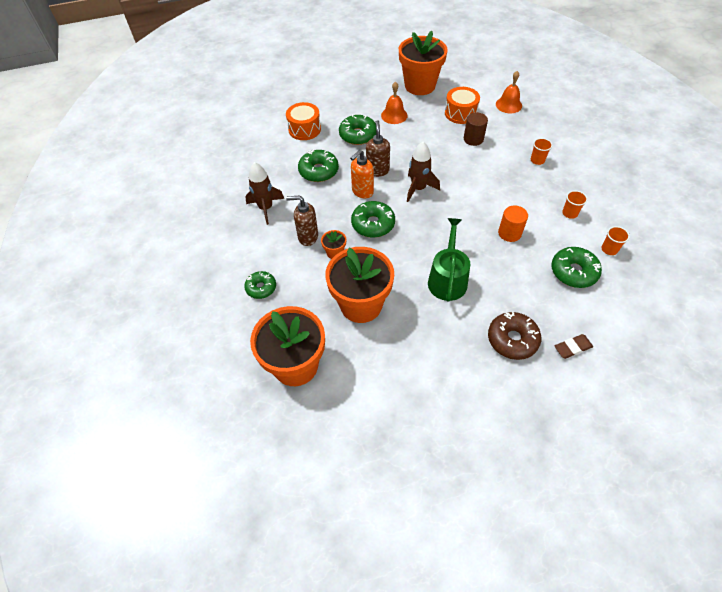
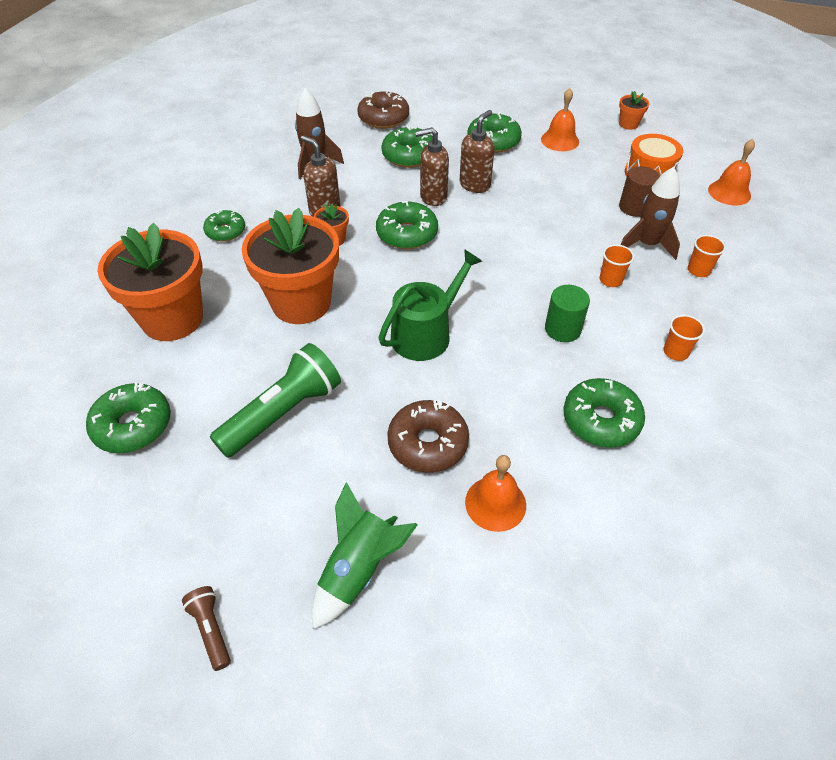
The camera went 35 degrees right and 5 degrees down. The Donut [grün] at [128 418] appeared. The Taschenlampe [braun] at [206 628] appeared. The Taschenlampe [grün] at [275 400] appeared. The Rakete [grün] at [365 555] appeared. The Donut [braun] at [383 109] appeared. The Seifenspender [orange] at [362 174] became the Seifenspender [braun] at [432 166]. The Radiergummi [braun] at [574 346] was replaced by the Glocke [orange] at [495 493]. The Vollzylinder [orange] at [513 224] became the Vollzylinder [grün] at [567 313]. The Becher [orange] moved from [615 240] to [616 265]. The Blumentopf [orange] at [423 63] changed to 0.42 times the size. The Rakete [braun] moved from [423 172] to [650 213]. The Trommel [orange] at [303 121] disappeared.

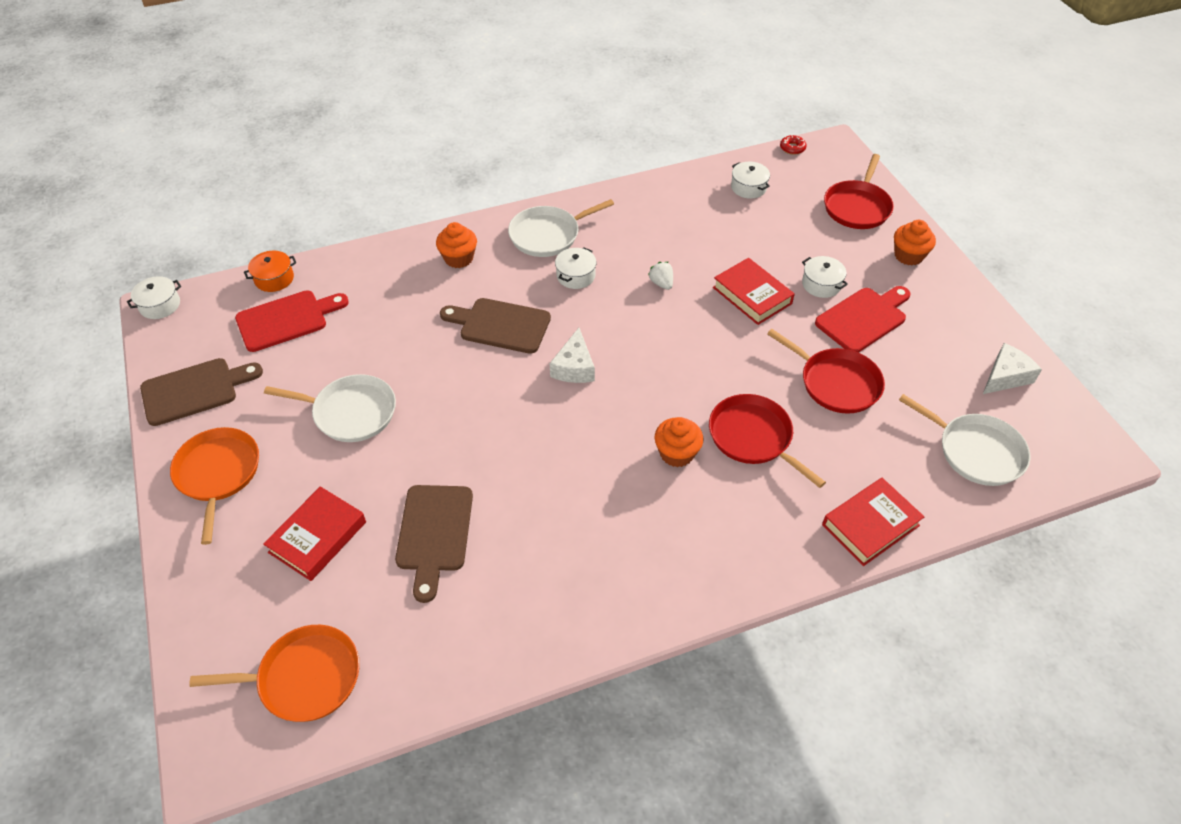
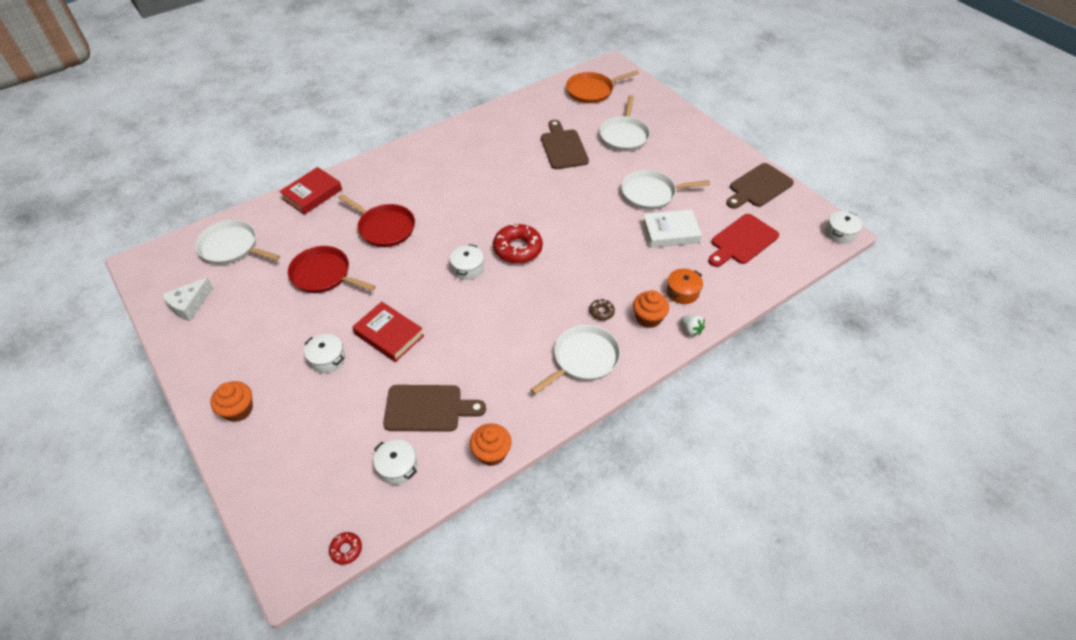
The camera went 165 degrees right and 0 degrees up. The Schneidebrett [braun] moved from [495 326] to [434 408]. The Kochtopf [weiß] moved from [576 268] to [467 262]. The Muffin [orange] moved from [679 442] to [491 444]. The Käse [weiß] at [572 355] was replaced by the Donut [rot] at [518 244]. The Donut [braun] at [602 309] appeared. The Buch [rot] at [314 533] was replaced by the Pfanne [weiß] at [624 123]. The Buch [weiß] at [672 228] appeared. The Kochtopf [orange] moved from [270 271] to [685 286]. The Erdbeere [weiß] moved from [660 276] to [693 325]. The Pfanne [orange] at [214 486] disappeared. The Schneidebrett [rot] at [863 319] disappeared. The Pfanne [rot] at [859 191] disappeared.

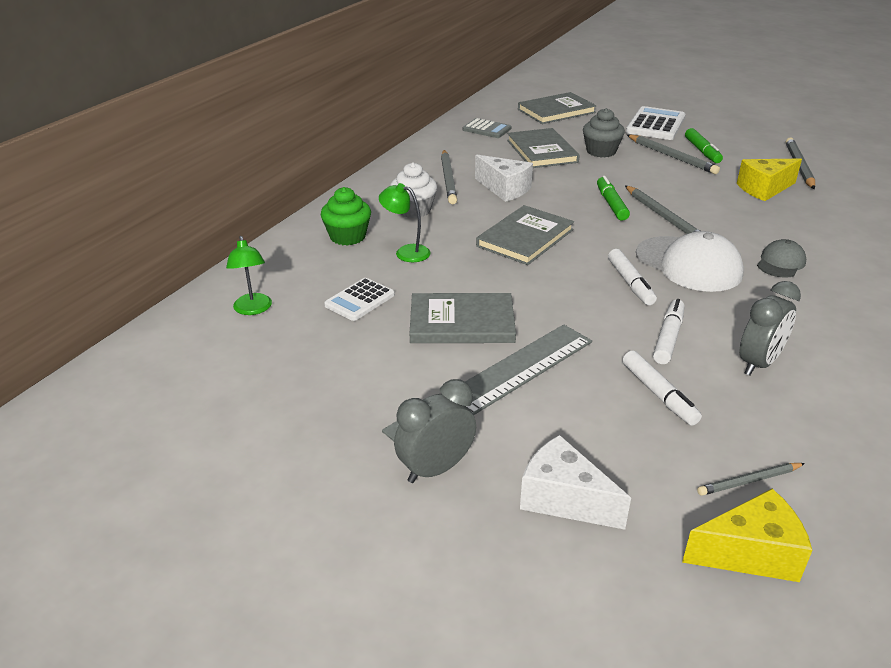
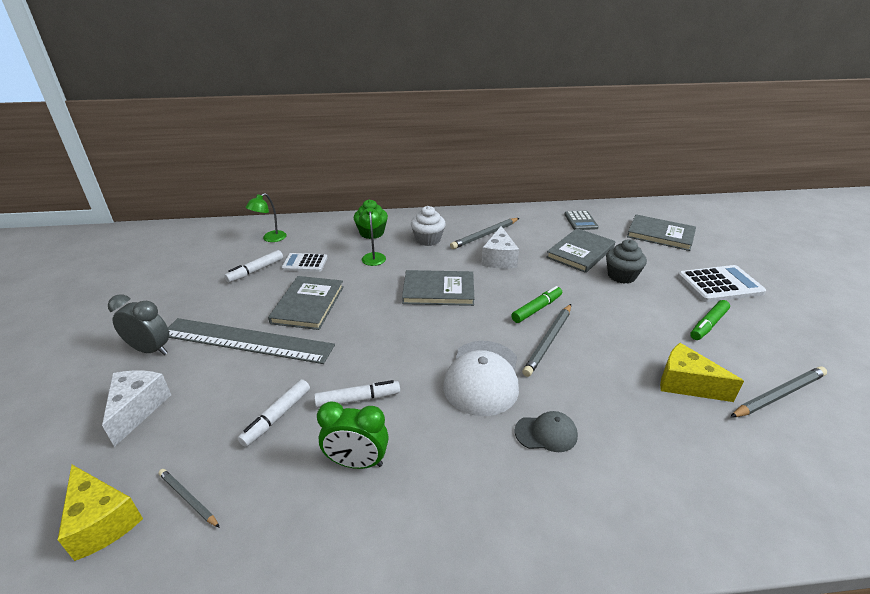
The camera went 55 degrees right and 0 degrees up. The Filzstift [weiß] moved from [632 277] to [253 266]. The Buch [grau] at [462 318] turned 45 degrees clockwise. The Wecker [grau] at [770 328] became the Wecker [grün] at [353 435]. The Bleistift [grau] at [673 154] disappeared.

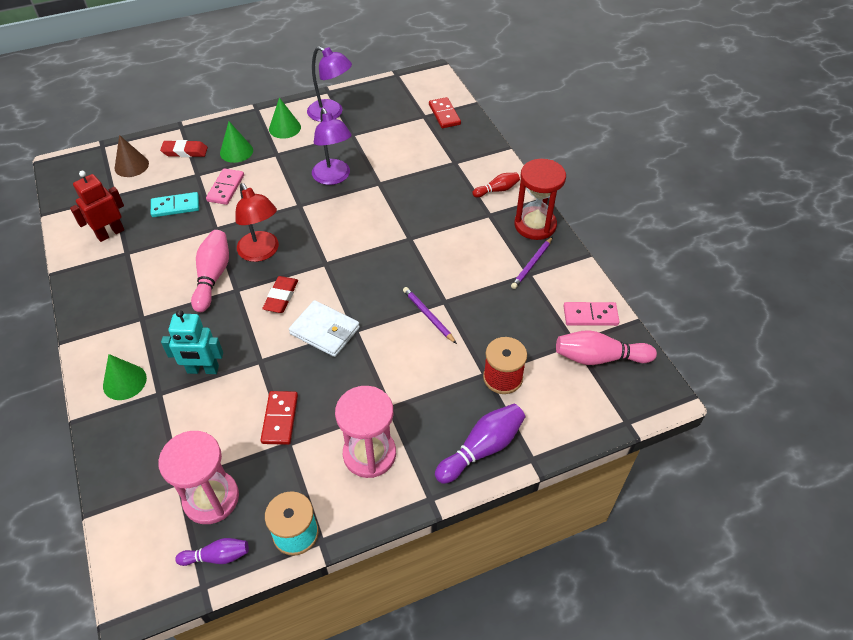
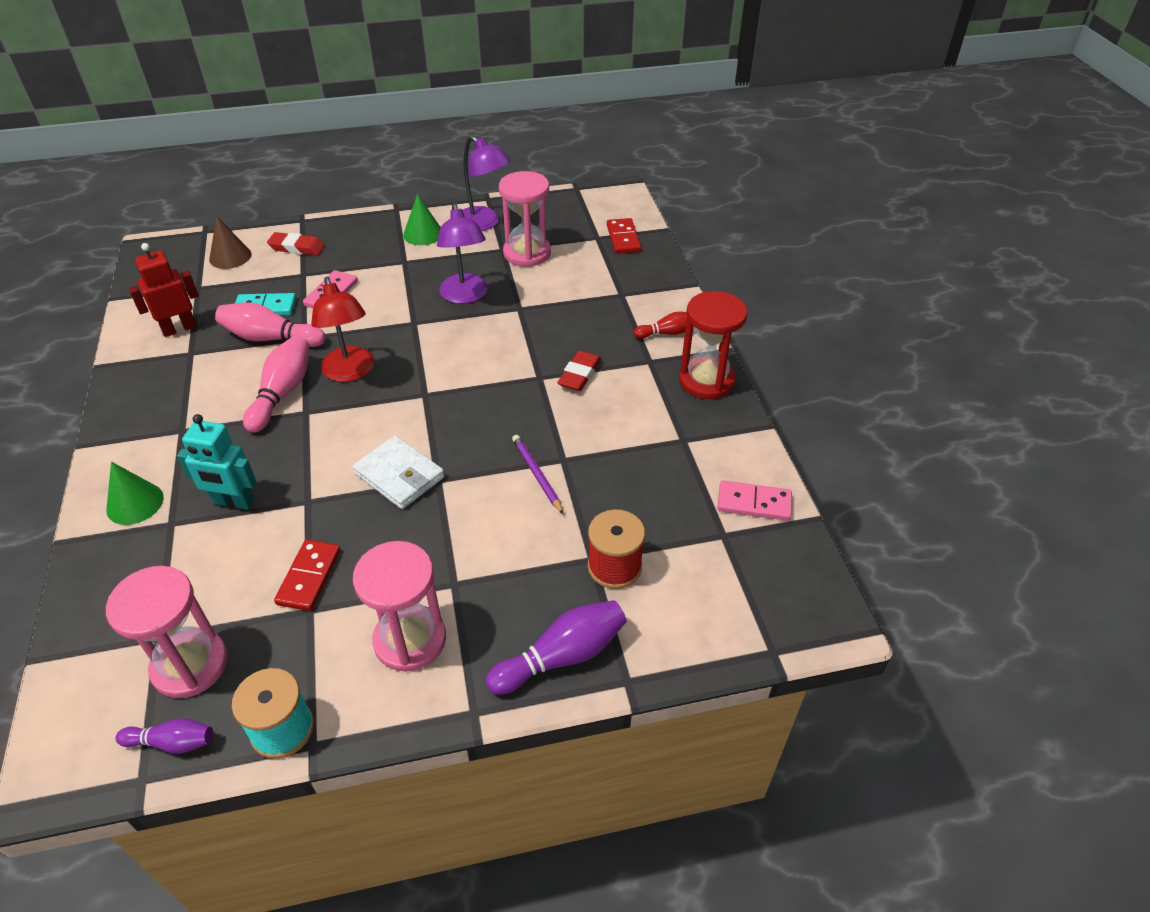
The camera went 10 degrees right and 5 degrees down. The Bowlingkegel [rosa] moved from [606 347] to [270 324]. The Sanduhr [rosa] at [525 219] appeared. The Radiergummi [rot] moved from [280 294] to [579 370]. The Kegel [grün] at [236 142] disappeared. The Bleistift [lila] at [532 263] disappeared.

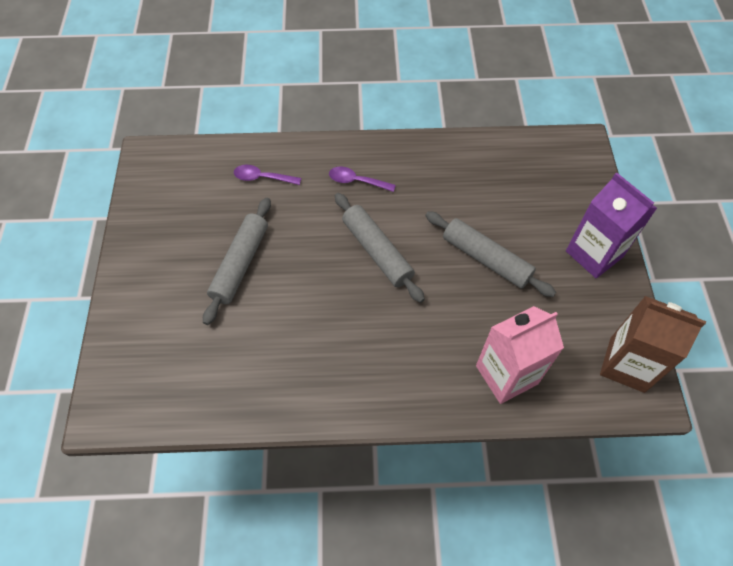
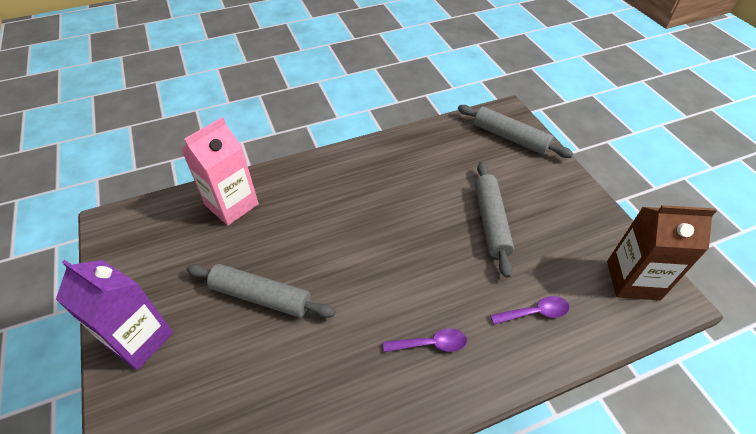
The camera went 160 degrees right and 10 degrees down. The Nudelholz [grau] moved from [380 248] to [515 131]. The Getränkekarton [braun] moved from [653 344] to [662 252].

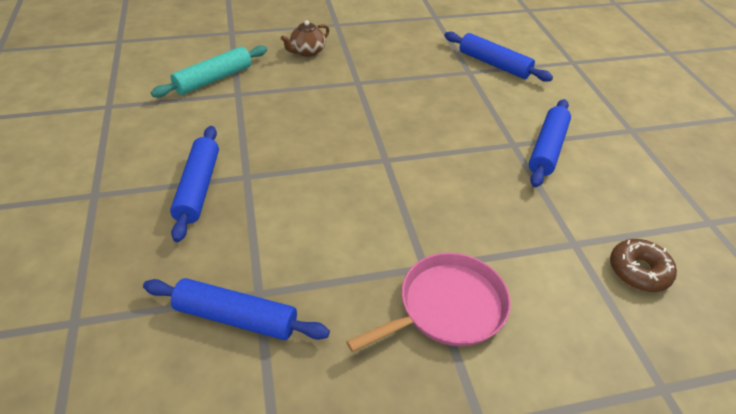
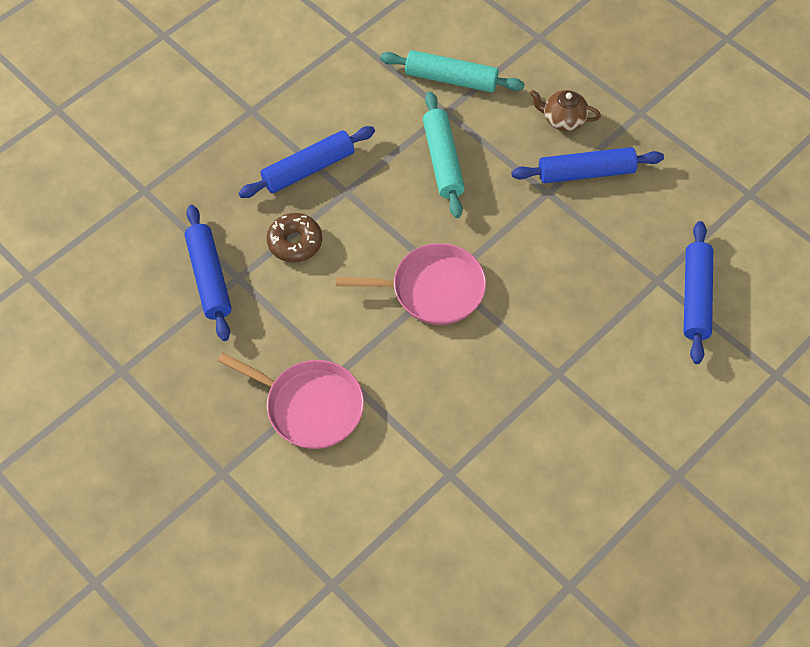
The camera went 60 degrees right and 15 degrees up. The Donut [braun] moved from [643 265] to [294 238]. The Pfanne [rosa] at [411 284] appeared. The Nudelholz [türkis] at [444 155] appeared. The Nudelholz [blau] moved from [550 143] to [587 165].

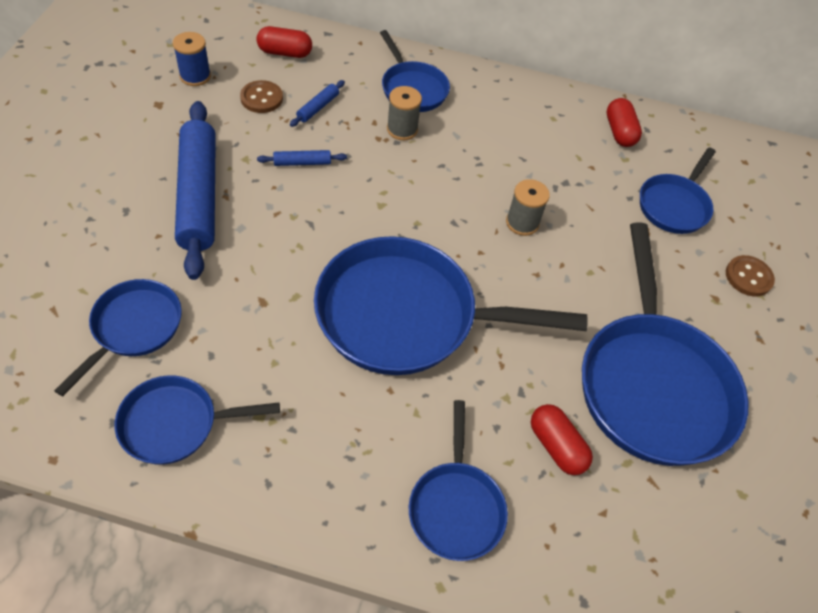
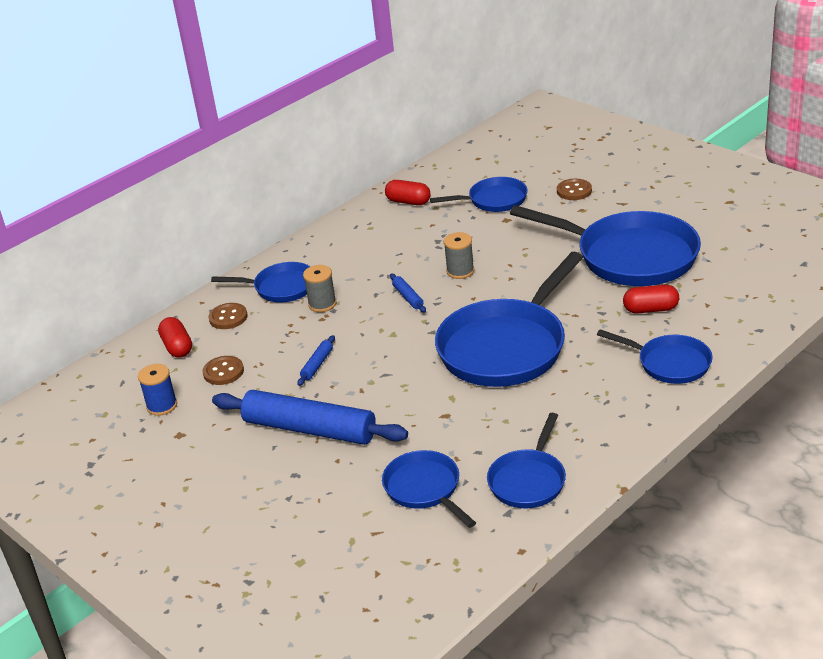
The camera went 50 degrees left and 20 degrees down. The Kapsel [rot] at [284 42] turned 60 degrees counterclockwise. The Knopf [braun] at [228 316] appeared. The Nudelholz [blau] moved from [317 103] to [408 293]. The Pfanne [blau] at [678 190] turned 75 degrees counterclockwise.

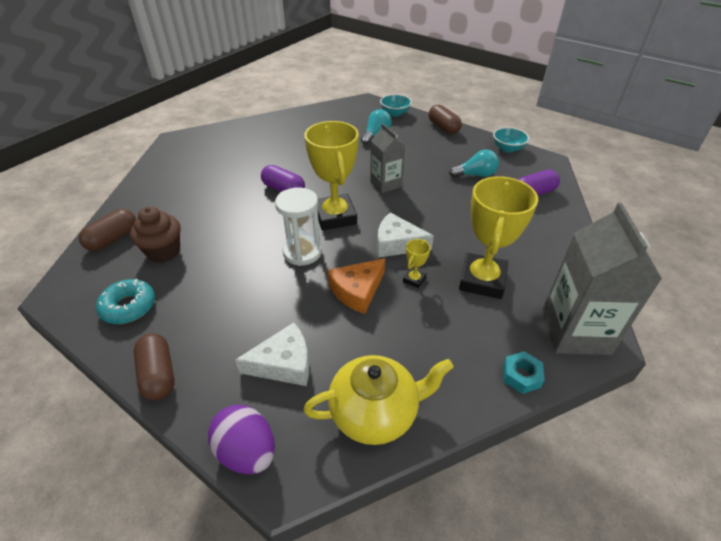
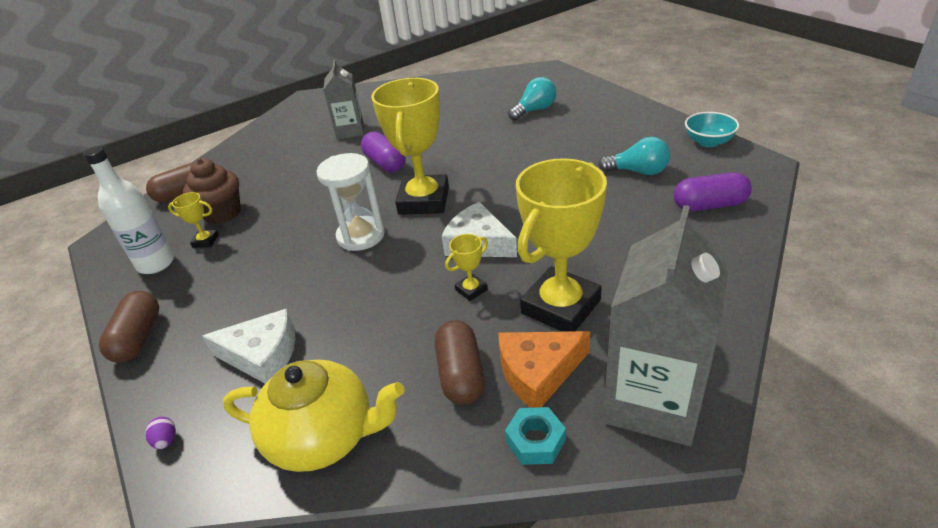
The camera went 25 degrees right and 5 degrees down. The Donut [türkis] at [125 301] was replaced by the Flasche [weiß] at [128 210]. The Ei [lila] at [241 439] changed to 0.40 times the size. The Pokal [gelb] at [193 220] appeared. The Getränkekarton [grau] moved from [387 158] to [343 100]. The Kapsel [braun] moved from [445 119] to [460 362]. The Käse [orange] moved from [356 286] to [544 369]. The Schüssel [türkis] at [396 105] disappeared.

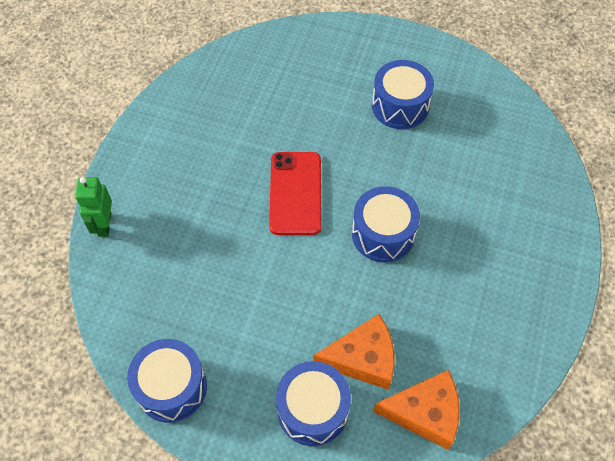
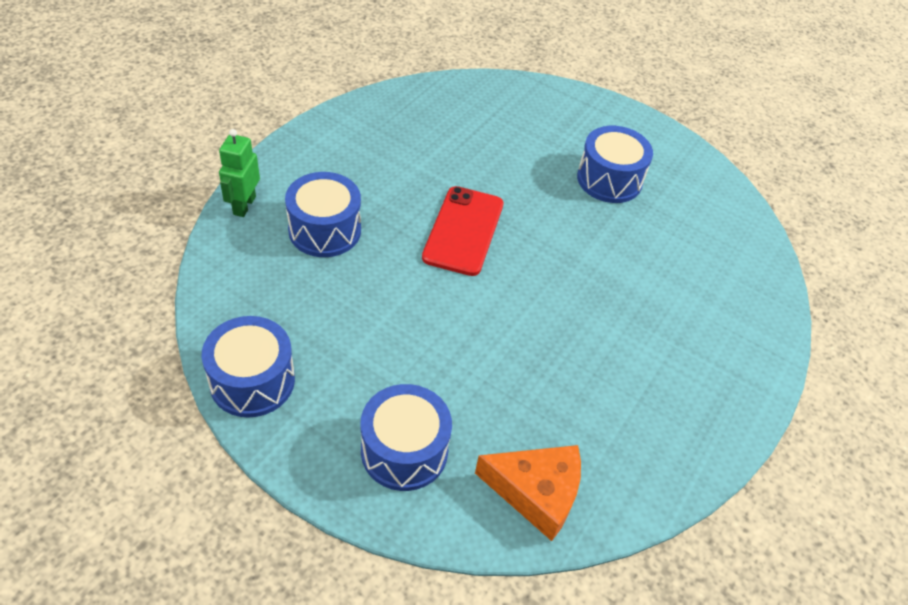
The camera went 10 degrees right and 10 degrees down. The Trommel [blau] moved from [386 224] to [323 214]. The Käse [orange] at [353 352] disappeared.

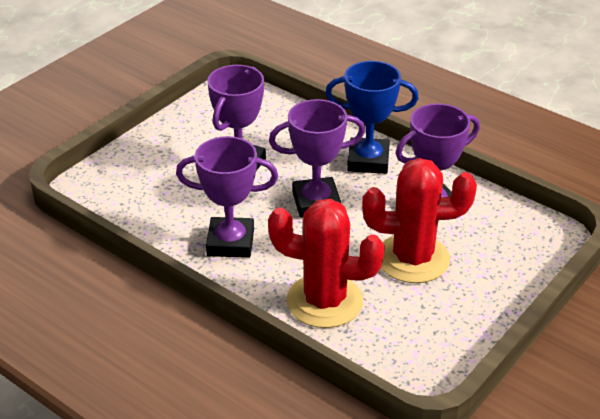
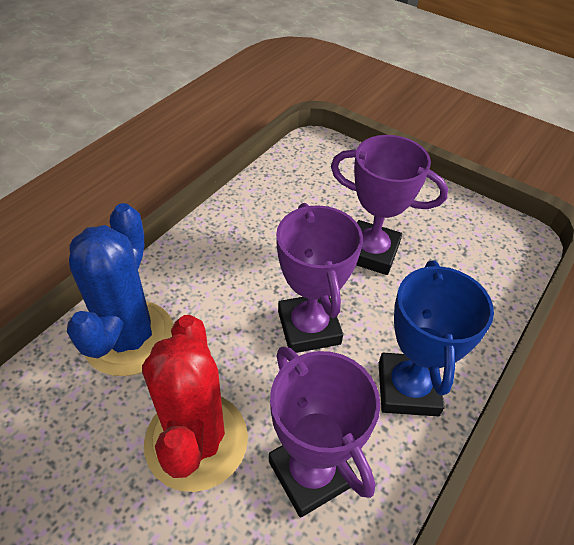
The camera went 85 degrees right and 10 degrees up. The Kaktus [rot] at [326 263] became the Kaktus [blau] at [120 289]. The Pokal [lila] at [227 197] disappeared.

